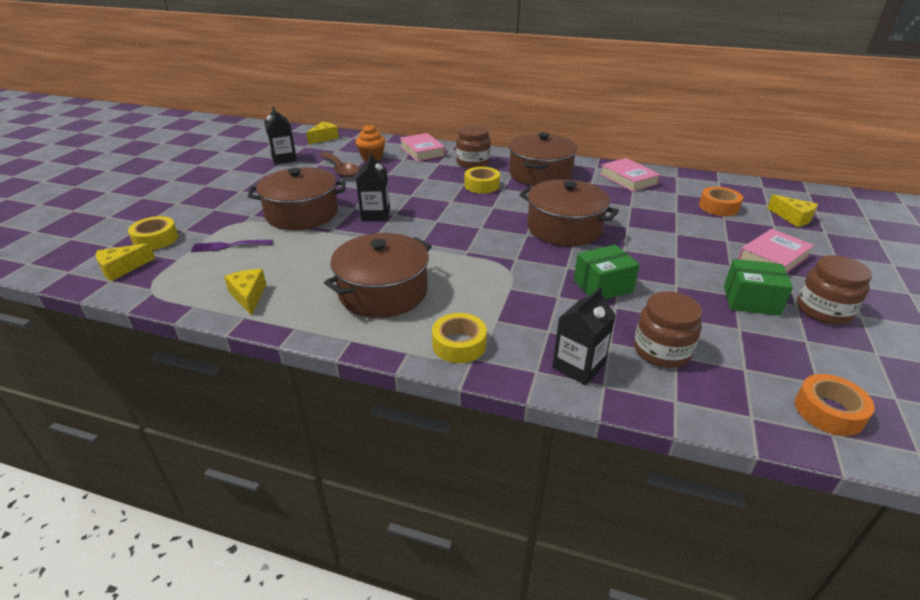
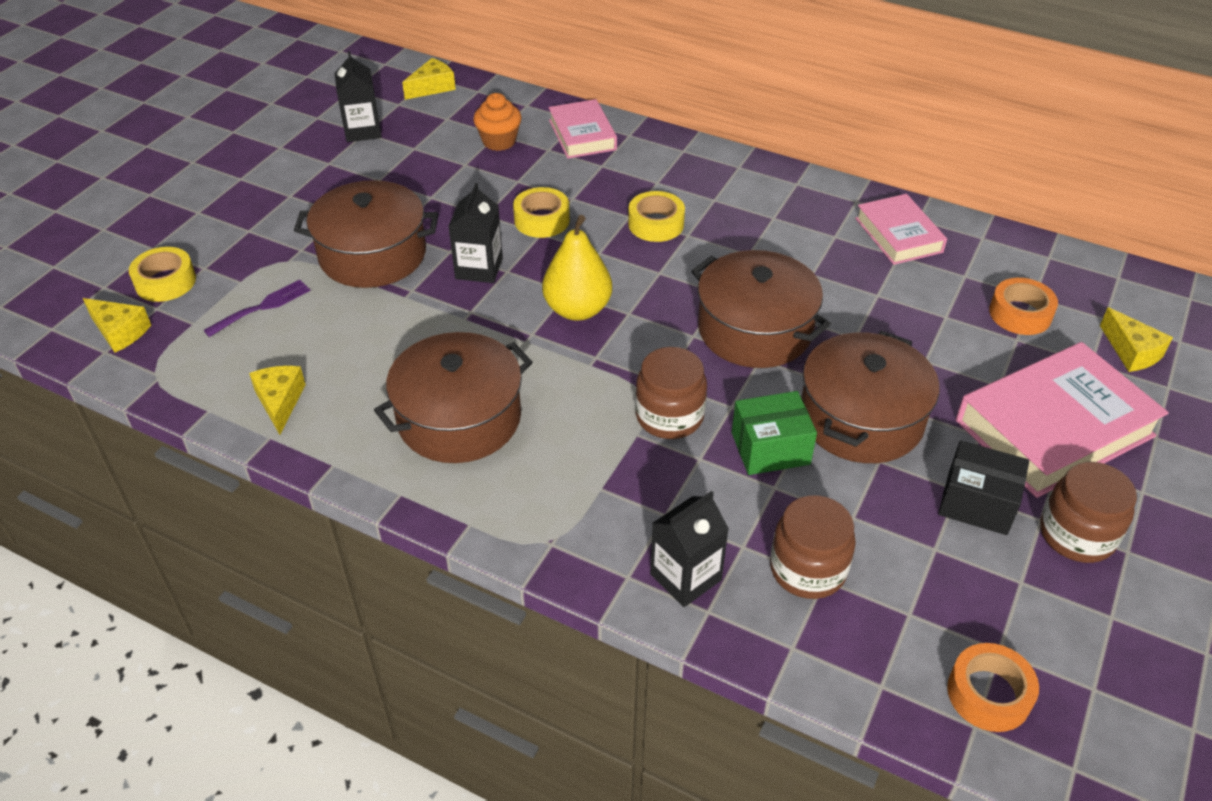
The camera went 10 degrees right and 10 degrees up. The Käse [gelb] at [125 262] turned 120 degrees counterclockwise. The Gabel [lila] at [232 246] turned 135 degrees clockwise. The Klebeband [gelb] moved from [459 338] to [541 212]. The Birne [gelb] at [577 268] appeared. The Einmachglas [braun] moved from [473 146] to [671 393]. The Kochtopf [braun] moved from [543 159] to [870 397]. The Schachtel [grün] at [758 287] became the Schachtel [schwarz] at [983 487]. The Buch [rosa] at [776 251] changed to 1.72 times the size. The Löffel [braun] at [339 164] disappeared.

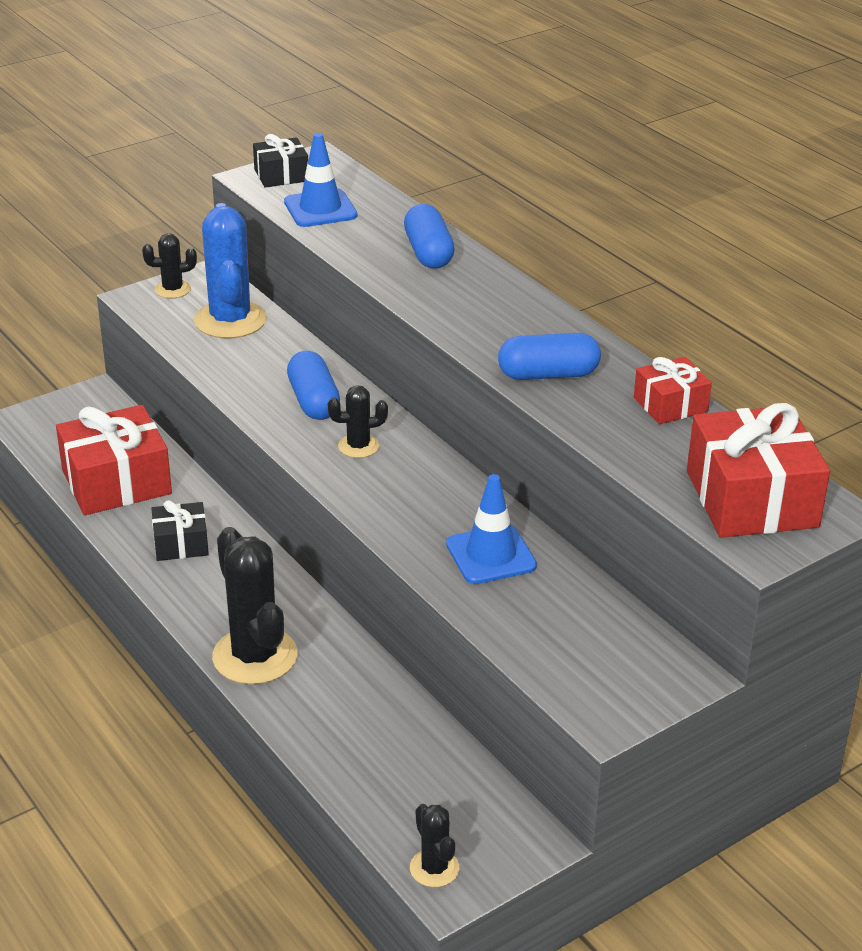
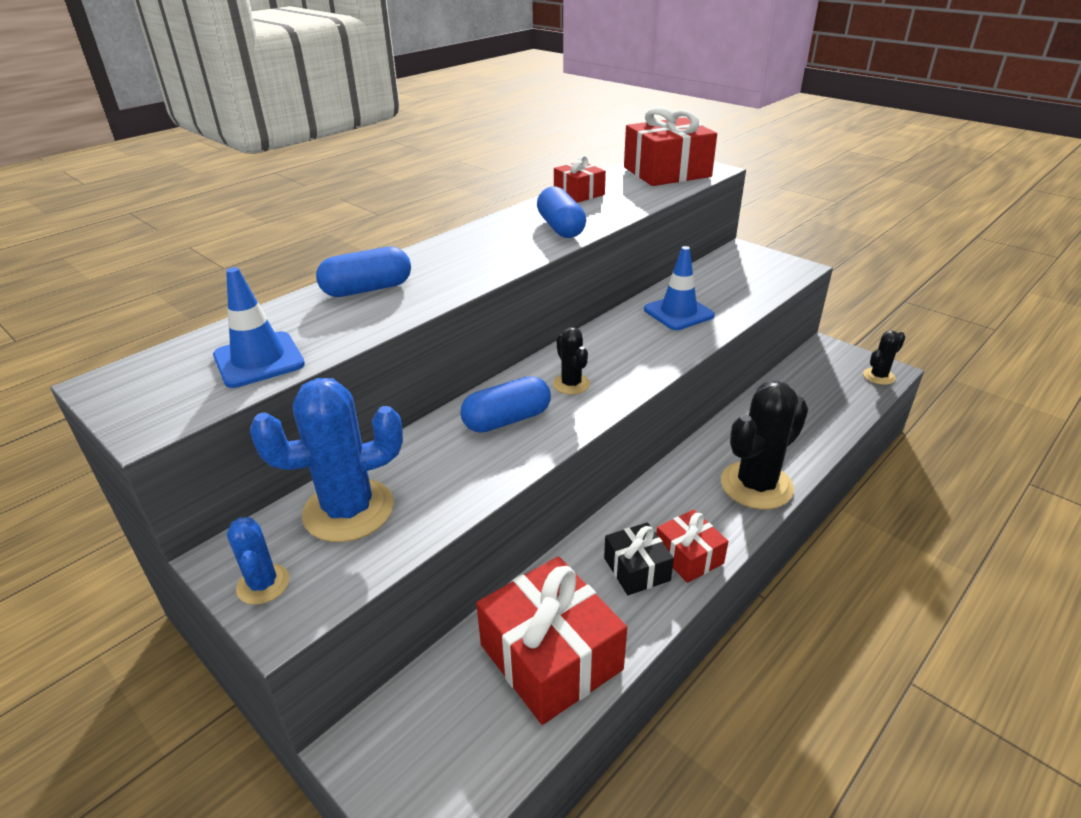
The camera went 100 degrees left and 0 degrees up. The Kaktus [schwarz] at [169 266] became the Kaktus [blau] at [258 561]. The Geschenk [rot] at [692 546] appeared. The Geschenk [schwarz] at [280 161] disappeared.

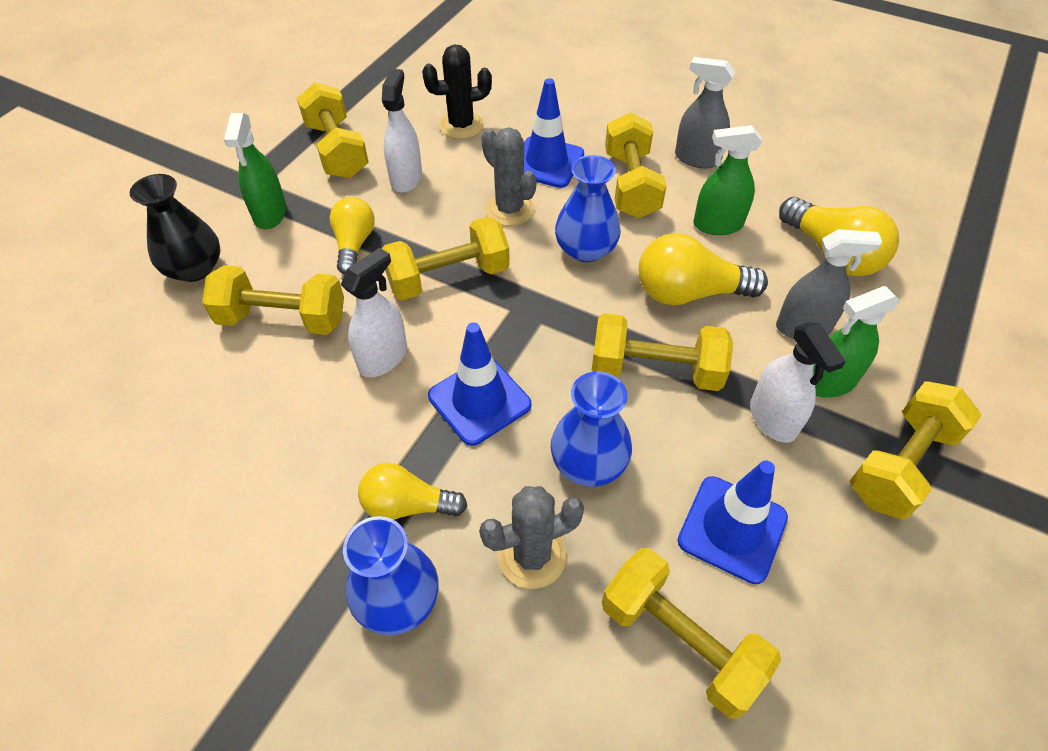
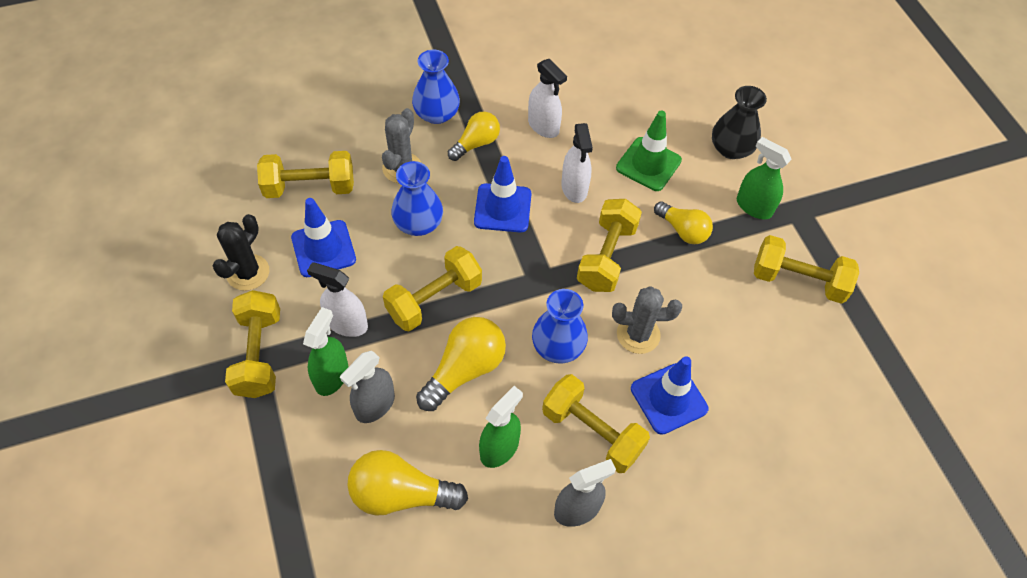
The camera went 130 degrees right and 5 degrees up. The Kaktus [schwarz] moved from [457 91] to [241 252]. The Sprühflasche [weiß] moved from [402 131] to [547 98]. The Hantel [gelb] at [273 300] was replaced by the Leitkegel [grün] at [649 151].

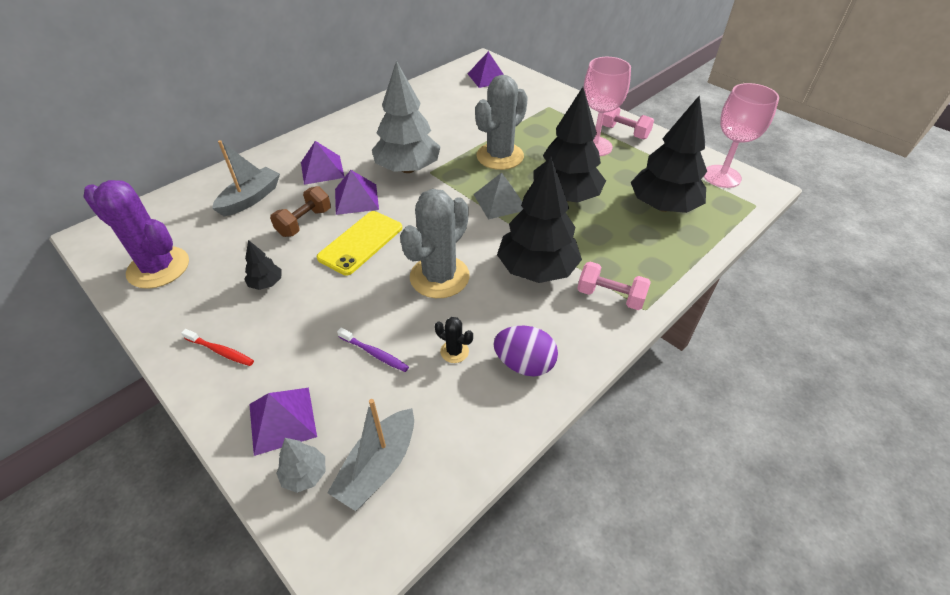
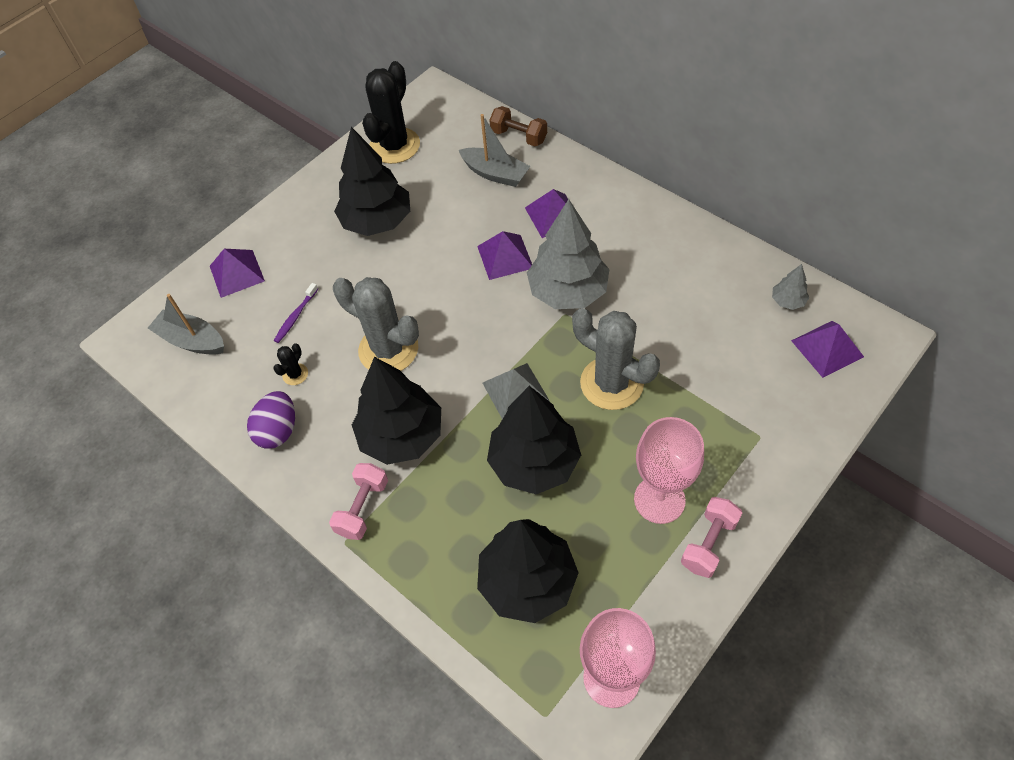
The camera went 90 degrees right and 10 degrees up. The Baum [schwarz] at [263 265] changed to 2.31 times the size. The Kaktus [lila] at [136 234] became the Kaktus [schwarz] at [391 112]. The Hantel [braun] moved from [300 211] to [518 126]. The Baum [grau] moved from [301 465] to [790 287]. The Zahnbürste [rot] at [217 347] disappeared. The Handy [gelb] at [359 243] disappeared.

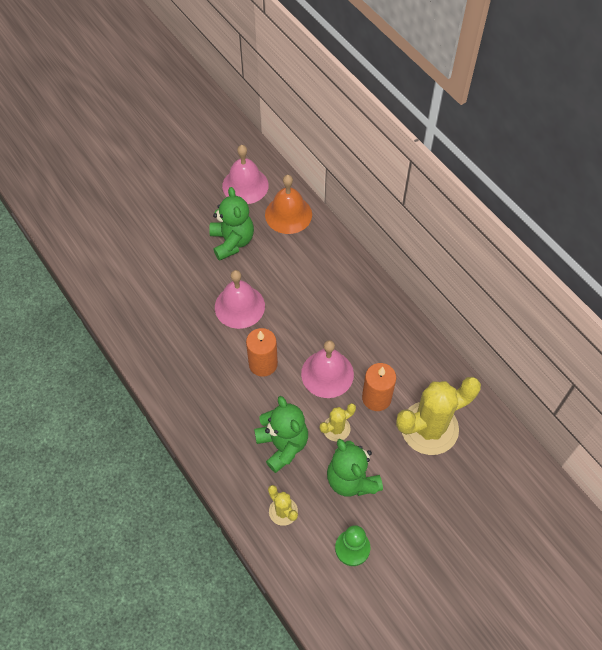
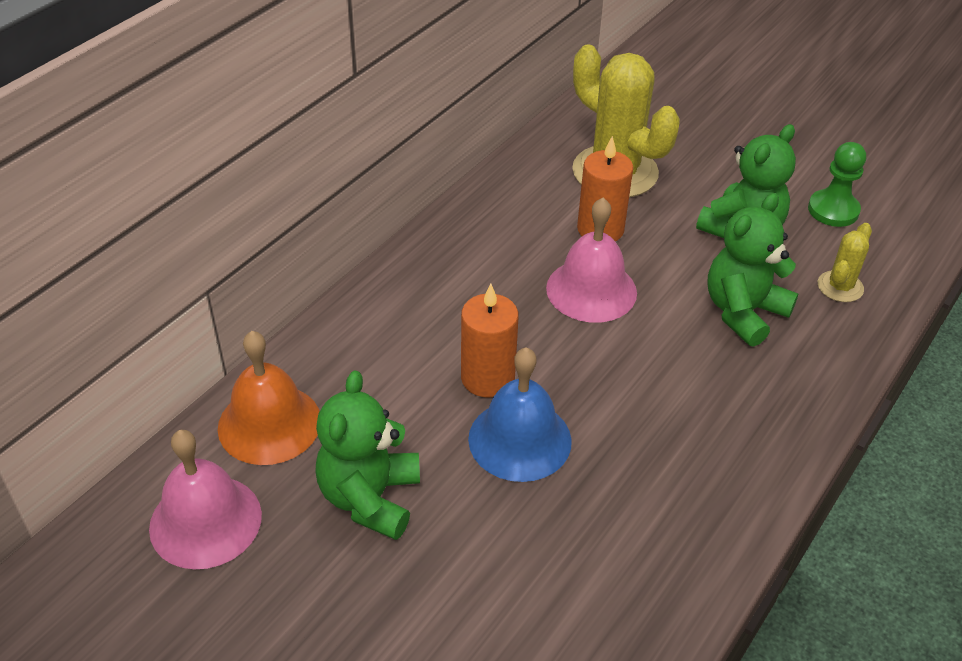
The camera went 110 degrees left and 15 degrees down. The Teddybär [grün] at [231 224] turned 45 degrees counterclockwise. The Kerze [orange] moved from [262 352] to [490 340]. The Glocke [rosa] at [240 299] became the Glocke [blau] at [520 414]. The Kaktus [gelb] at [338 422] disappeared.

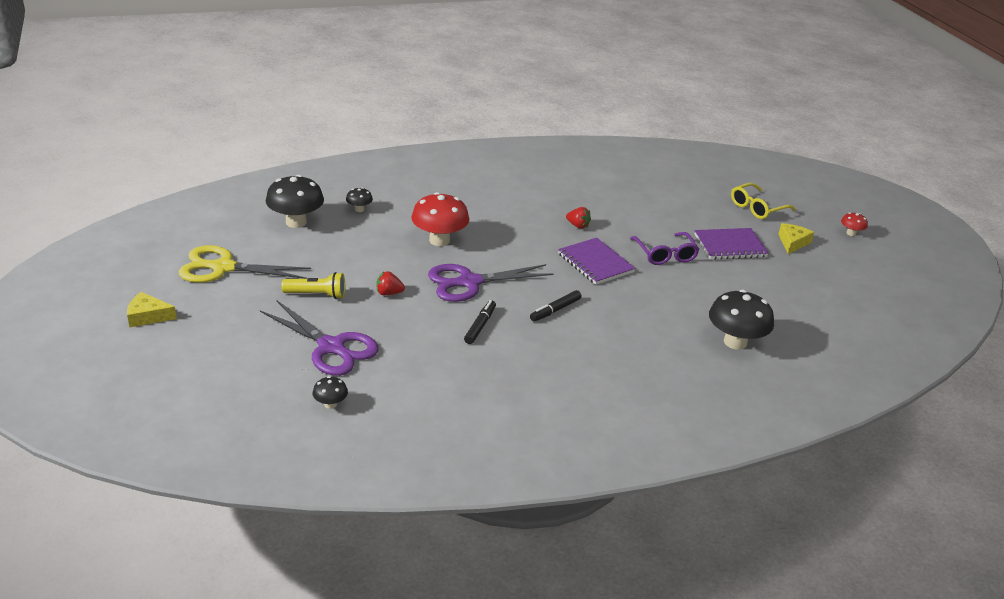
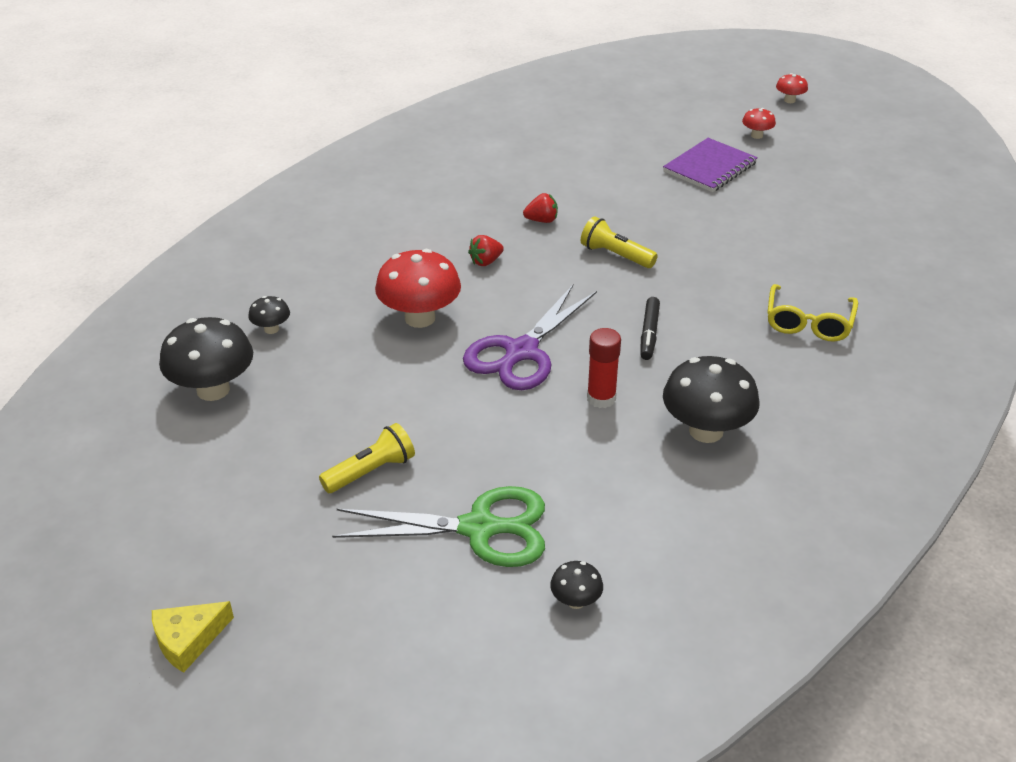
The camera went 35 degrees left and 5 degrees up. The Schere [lila] at [319 338] became the Schere [grün] at [438 526]. The Erdbeere [rot] moved from [390 283] to [486 250]. The Notizbuch [lila] at [597 261] was replaced by the Taschenlampe [gelb] at [619 242]. The Filzstift [schwarz] at [480 322] was replaced by the Klebestift [rot] at [604 368]. The Pilz [schwarz] moved from [741 320] to [711 399]. The Käse [gelb] at [796 238] was replaced by the Pilz [rot] at [759 123]. The Brille [gelb] moved from [763 201] to [812 313]. The Schere [gelb] at [245 264] disappeared. The Brille [lila] at [665 248] disappeared.

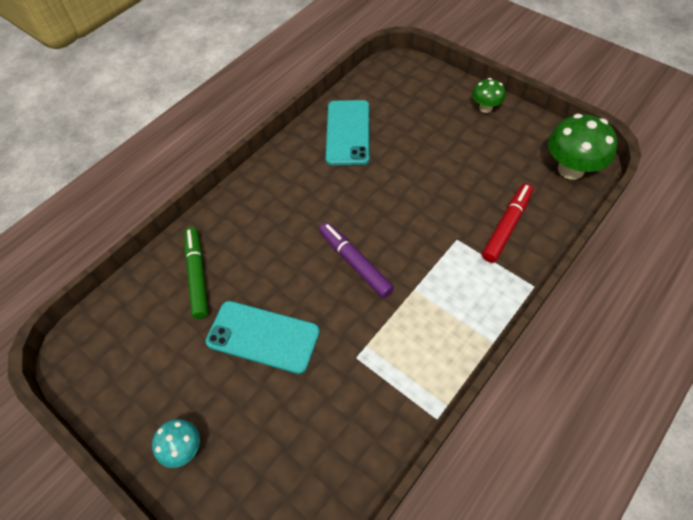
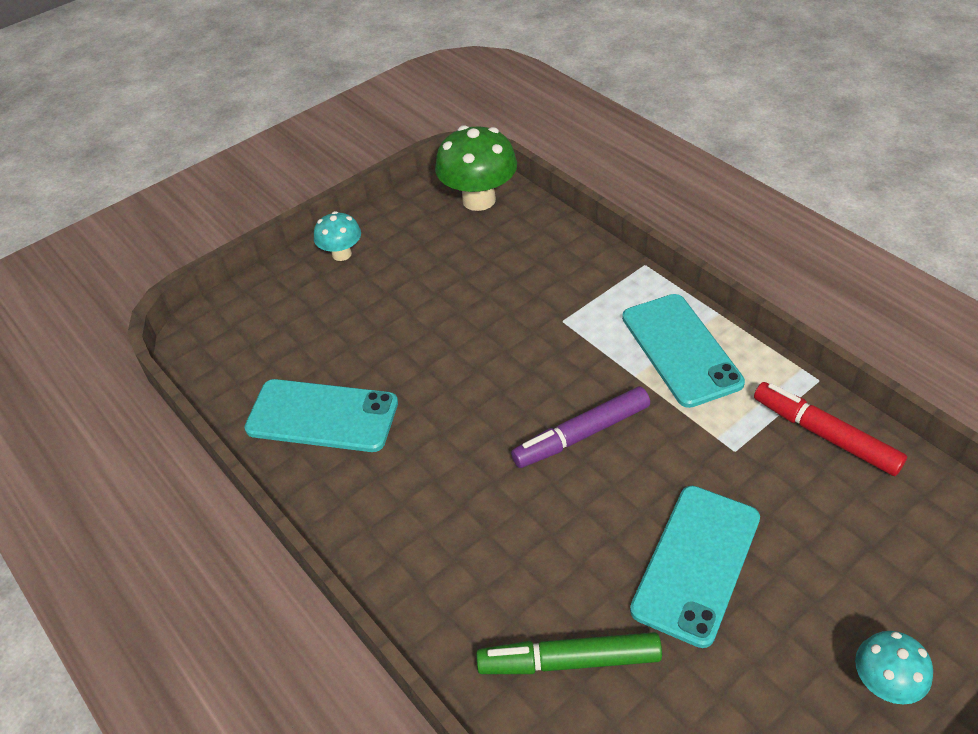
The camera went 80 degrees left and 10 degrees down. The Pilz [grün] at [488 95] became the Pilz [türkis] at [337 236]. The Handy [türkis] at [683 351] appeared. The Filzstift [rot] moved from [507 223] to [830 429].

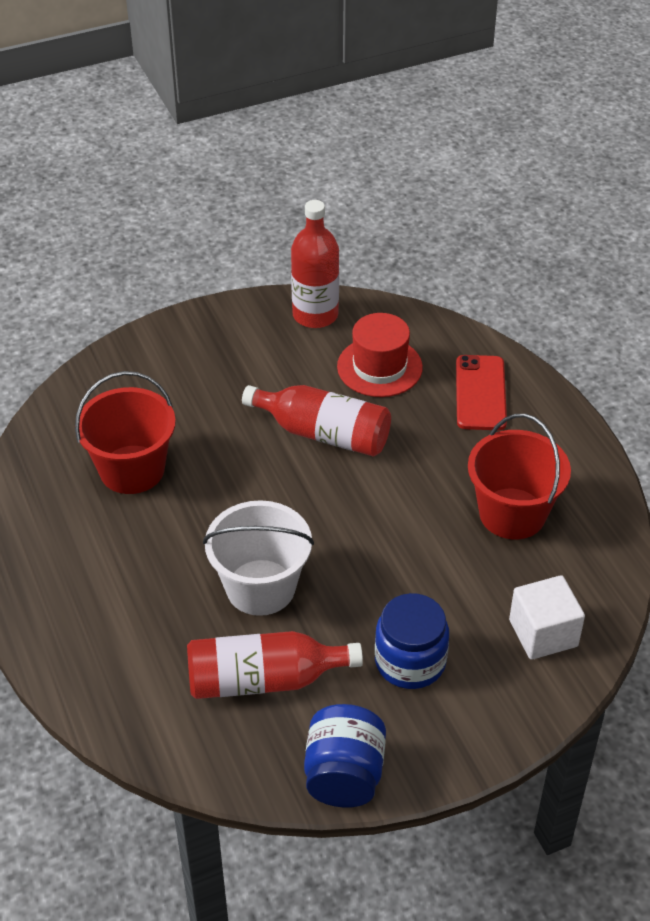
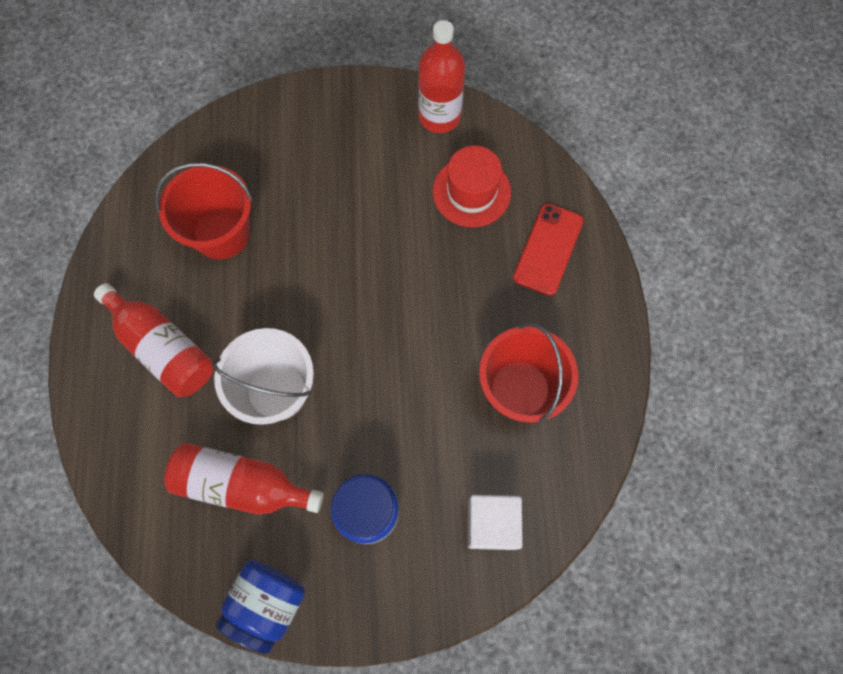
The camera went 20 degrees right and 25 degrees up. The Flasche [rot] moved from [316 421] to [153 340].

